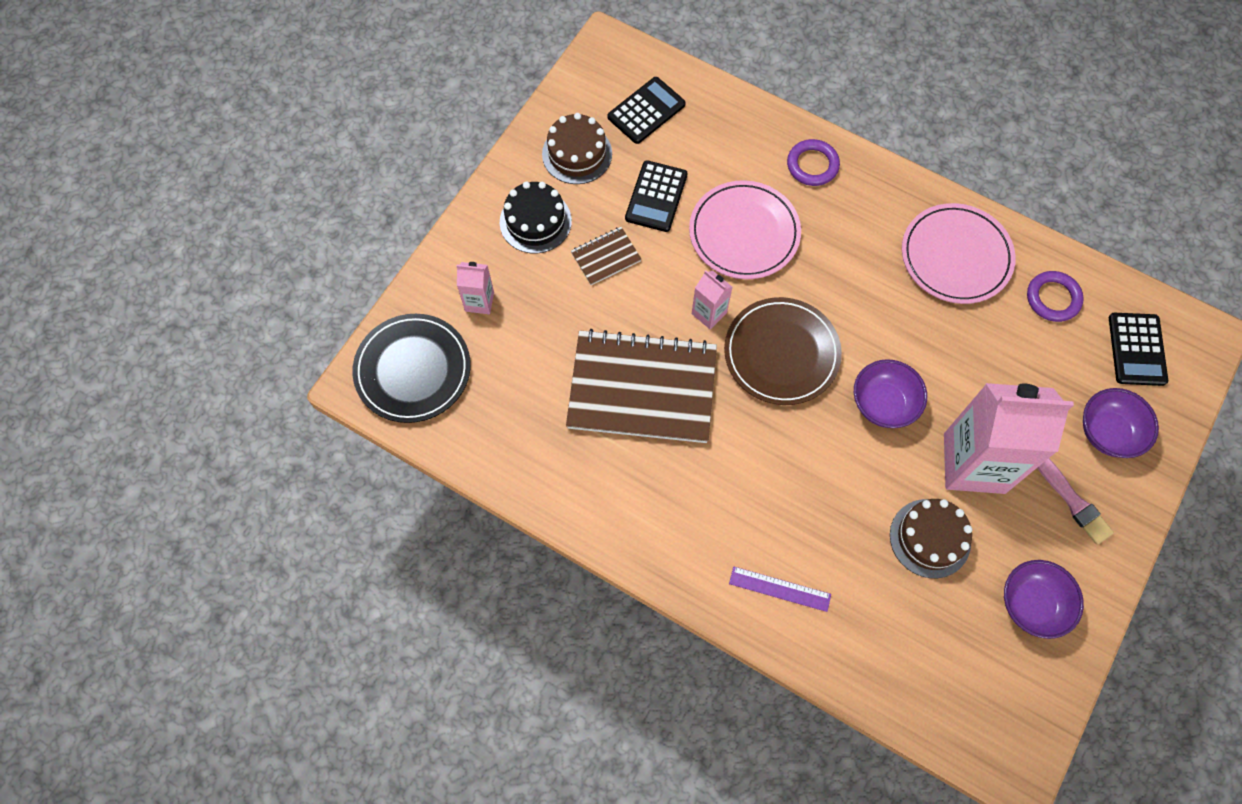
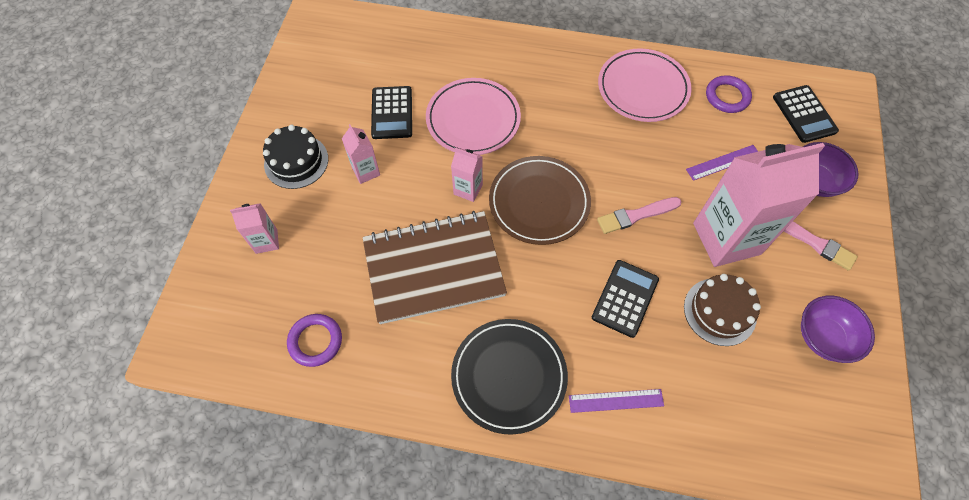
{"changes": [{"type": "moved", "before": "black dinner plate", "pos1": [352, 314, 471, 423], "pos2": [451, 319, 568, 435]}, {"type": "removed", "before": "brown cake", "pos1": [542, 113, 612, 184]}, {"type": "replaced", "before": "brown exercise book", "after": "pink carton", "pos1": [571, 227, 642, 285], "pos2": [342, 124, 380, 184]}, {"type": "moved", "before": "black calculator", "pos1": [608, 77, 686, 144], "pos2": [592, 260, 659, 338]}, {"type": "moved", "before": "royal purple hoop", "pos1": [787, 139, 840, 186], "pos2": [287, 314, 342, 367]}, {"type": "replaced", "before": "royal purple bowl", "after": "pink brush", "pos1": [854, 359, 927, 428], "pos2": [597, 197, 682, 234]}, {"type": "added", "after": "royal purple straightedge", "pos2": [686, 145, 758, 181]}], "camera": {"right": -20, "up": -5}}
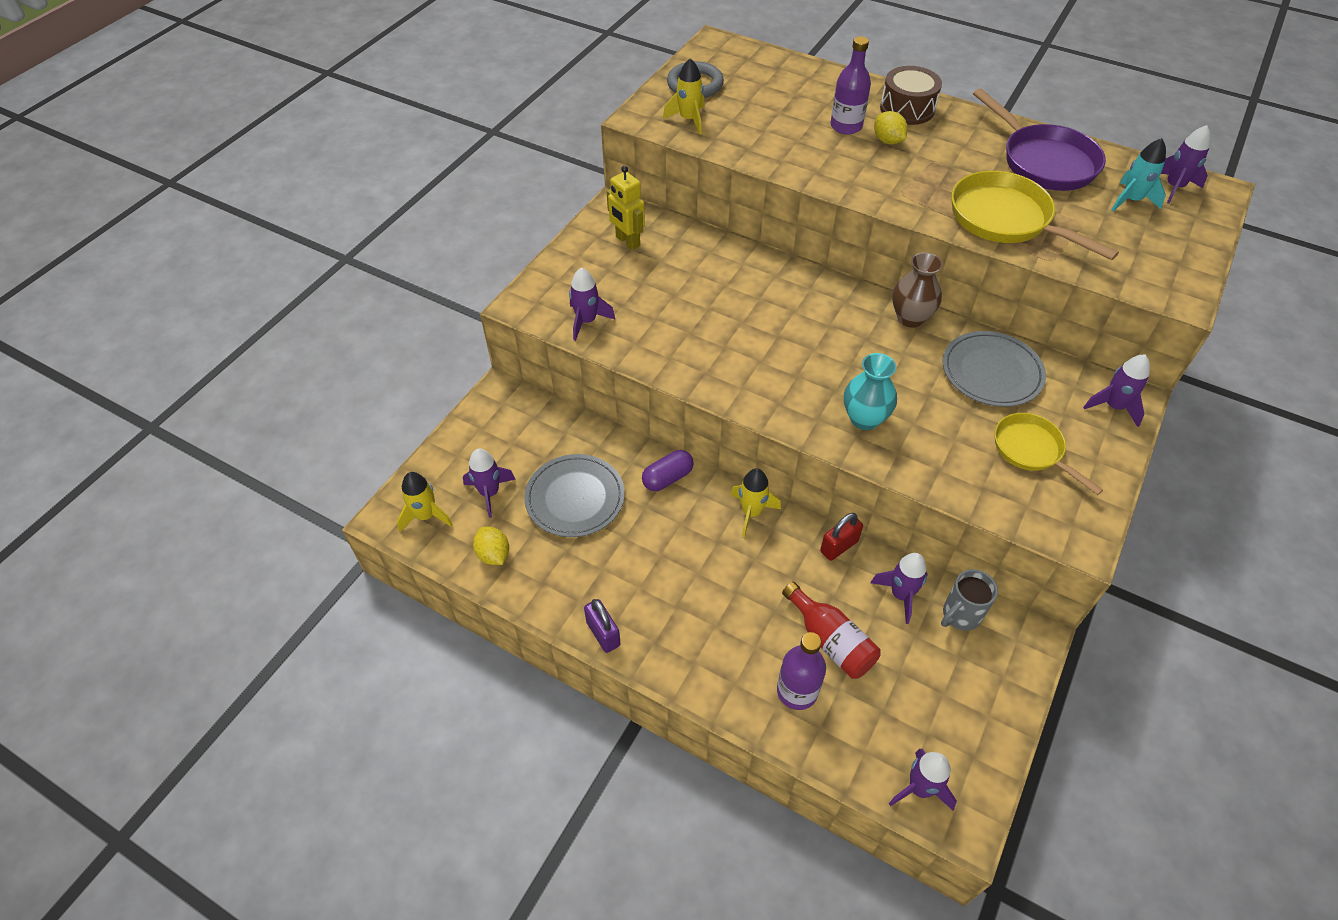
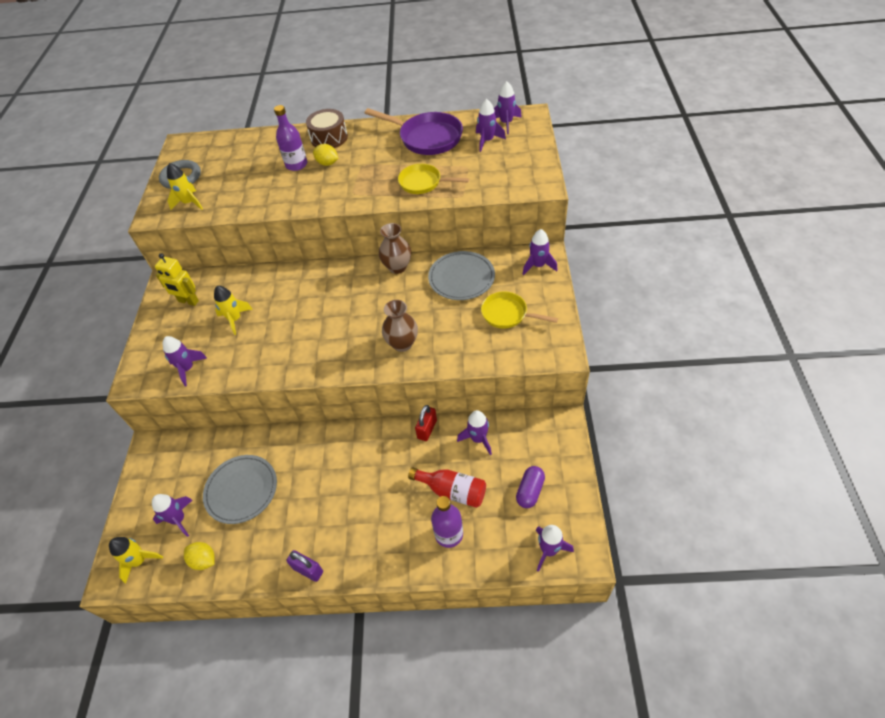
{"changes": [{"type": "moved", "before": "royal purple pill shape", "pos1": [642, 450, 694, 491], "pos2": [516, 466, 545, 508]}, {"type": "moved", "before": "yellow spaceship", "pos1": [730, 468, 781, 537], "pos2": [214, 286, 252, 335]}, {"type": "recoloured", "before": "teal vase", "after": "brown vase", "pos1": [844, 353, 897, 430], "pos2": [382, 300, 418, 352]}, {"type": "removed", "before": "grey tea mug", "pos1": [941, 569, 998, 631]}, {"type": "resized", "before": "yellow frying pan", "pos1": [951, 171, 1119, 260], "pos2": [398, 164, 469, 194], "scale": 0.63}, {"type": "recoloured", "before": "teal spaceship", "after": "royal purple spaceship", "pos1": [1111, 138, 1166, 211], "pos2": [476, 99, 506, 152]}], "camera": {"right": -25, "up": 0}}
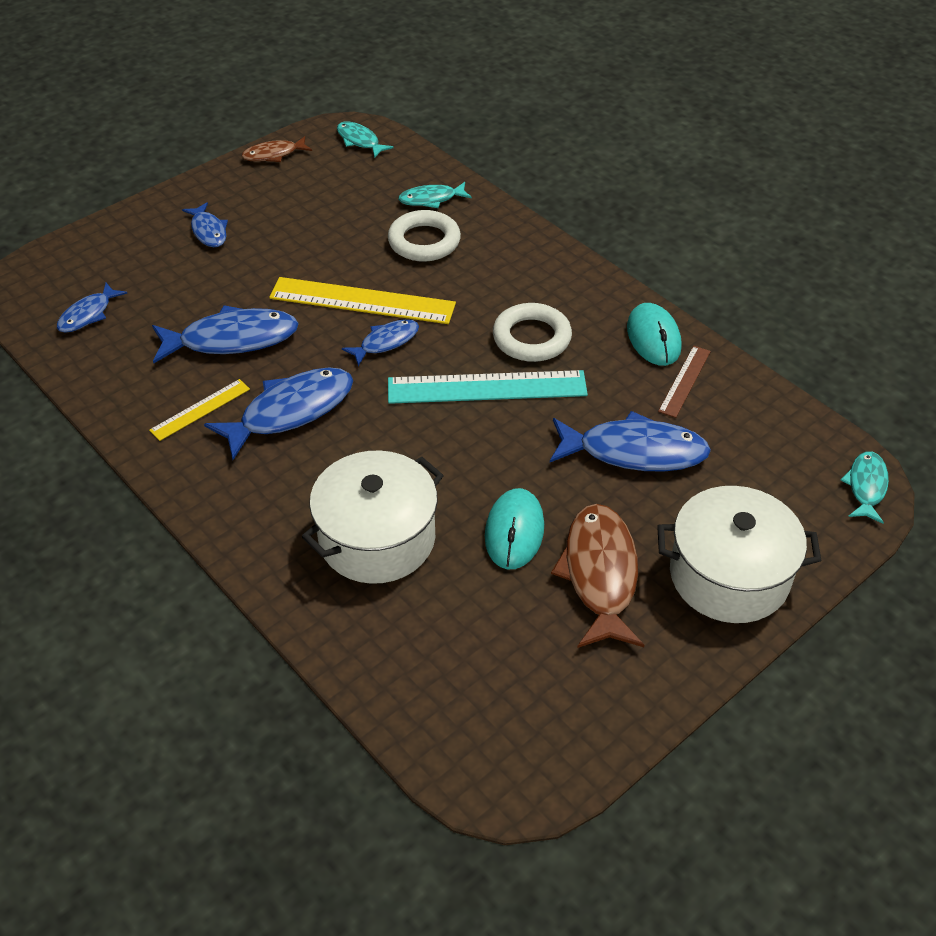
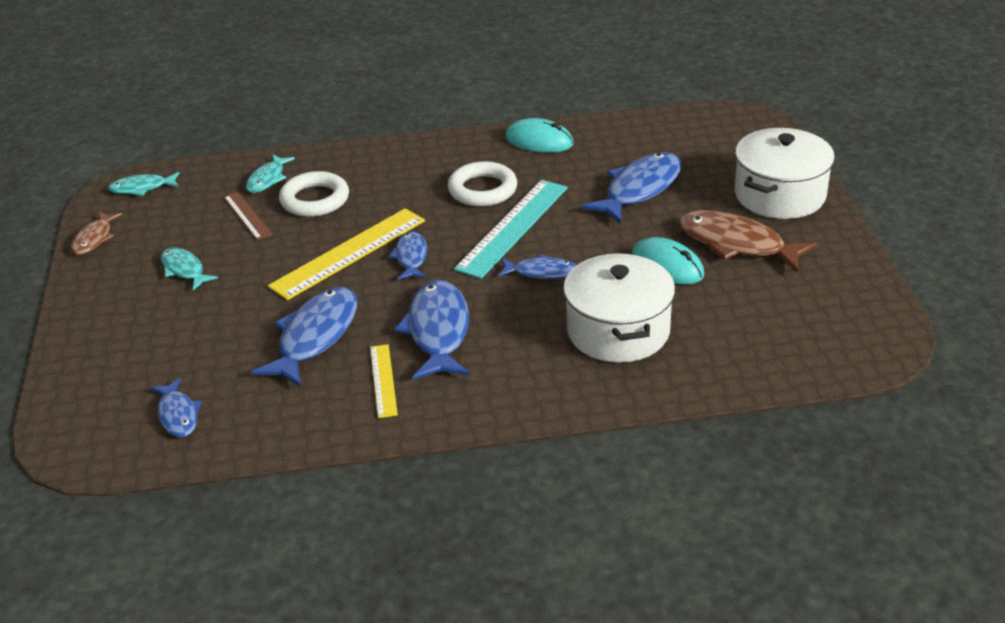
{"changes": [{"type": "moved", "before": "royal blue fish figure", "pos1": [182, 202, 228, 247], "pos2": [498, 254, 577, 279]}, {"type": "moved", "before": "brown straightedge", "pos1": [658, 346, 711, 418], "pos2": [224, 192, 272, 240]}, {"type": "moved", "before": "teal fish figure", "pos1": [841, 451, 889, 524], "pos2": [161, 248, 218, 290]}], "camera": {"right": -55, "up": -10}}
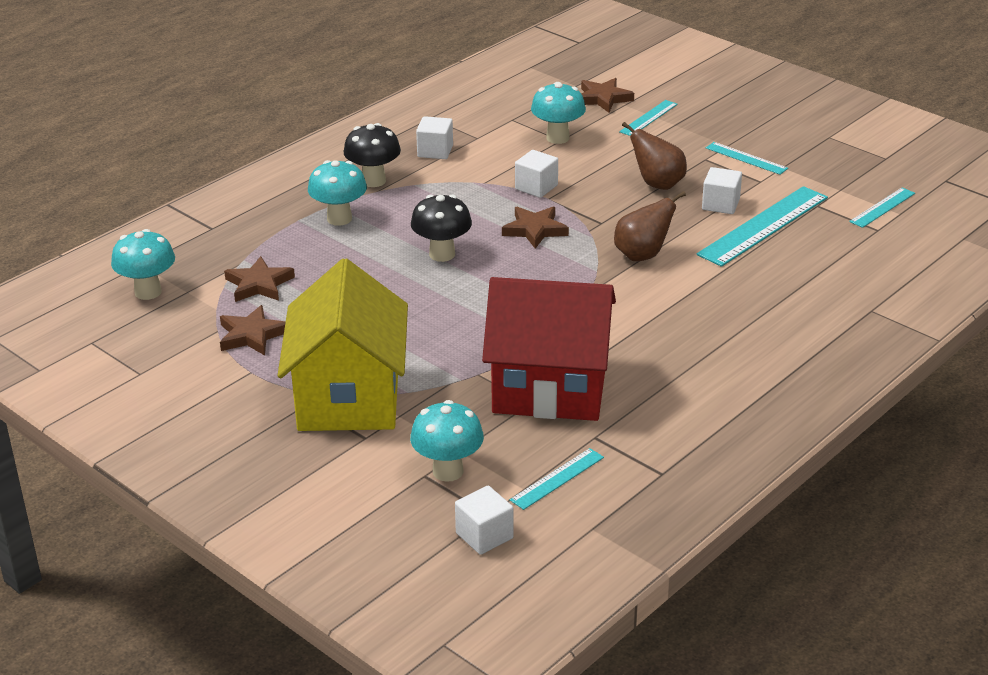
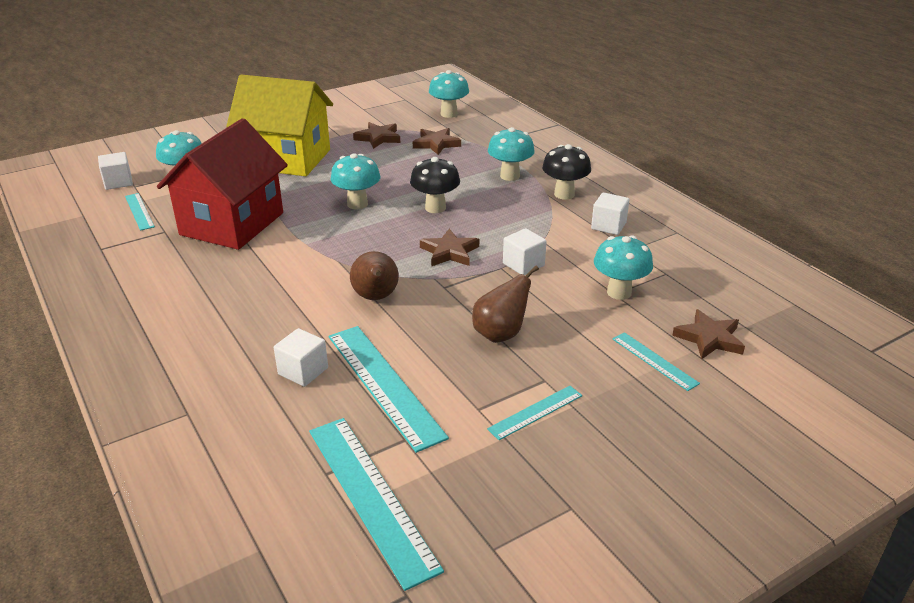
{"changes": [{"type": "moved", "before": "snow-white block", "pos1": [702, 167, 742, 214], "pos2": [274, 328, 328, 387]}, {"type": "resized", "before": "teal straightedge", "pos1": [849, 188, 915, 228], "pos2": [309, 418, 444, 591], "scale": 1.9}, {"type": "added", "after": "teal fungus", "pos2": [331, 153, 380, 210]}], "camera": {"right": 105, "up": 0}}
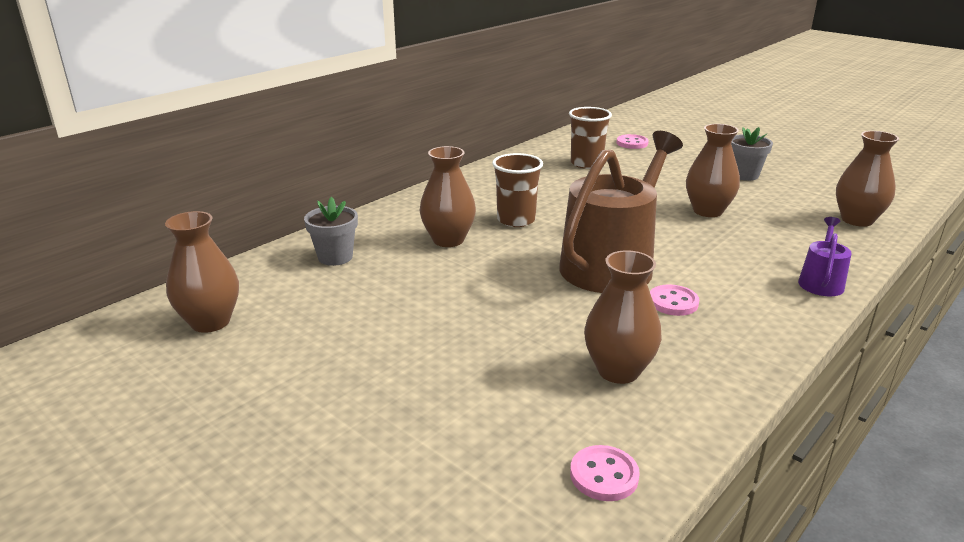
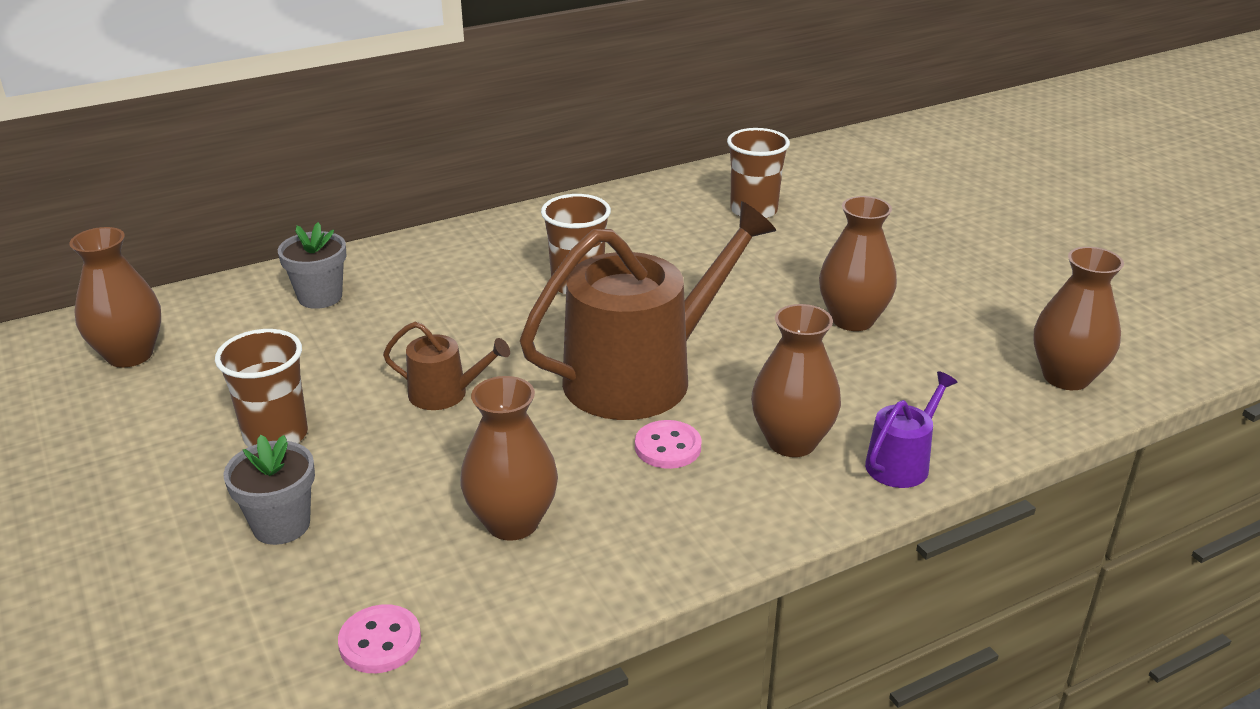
{"changes": [{"type": "moved", "before": "brown vase", "pos1": [420, 146, 476, 247], "pos2": [751, 304, 841, 457]}, {"type": "removed", "before": "pink button", "pos1": [616, 134, 649, 149]}, {"type": "moved", "before": "grey plant pot", "pos1": [731, 127, 773, 181], "pos2": [223, 435, 315, 545]}, {"type": "added", "after": "brown cup", "pos2": [215, 329, 308, 447]}, {"type": "added", "after": "brown sprinkling can", "pos2": [383, 322, 510, 410]}], "camera": {"right": 20, "up": 5}}
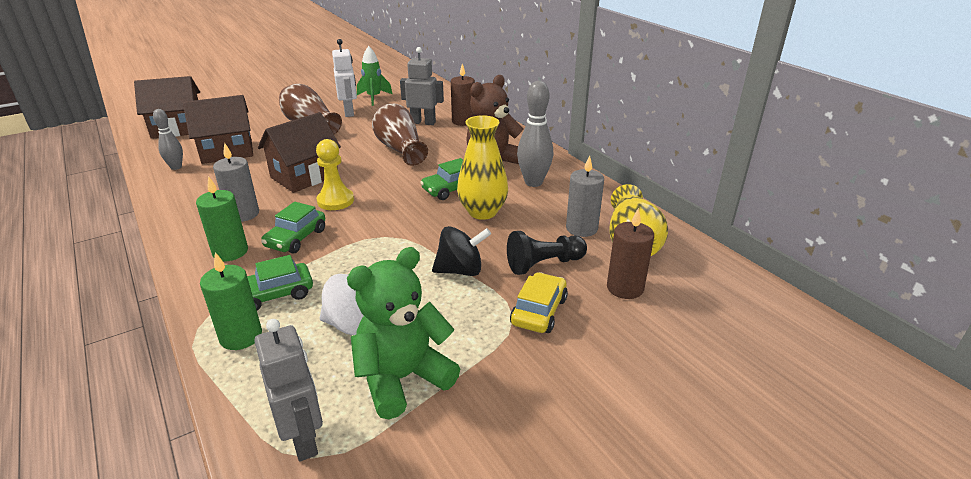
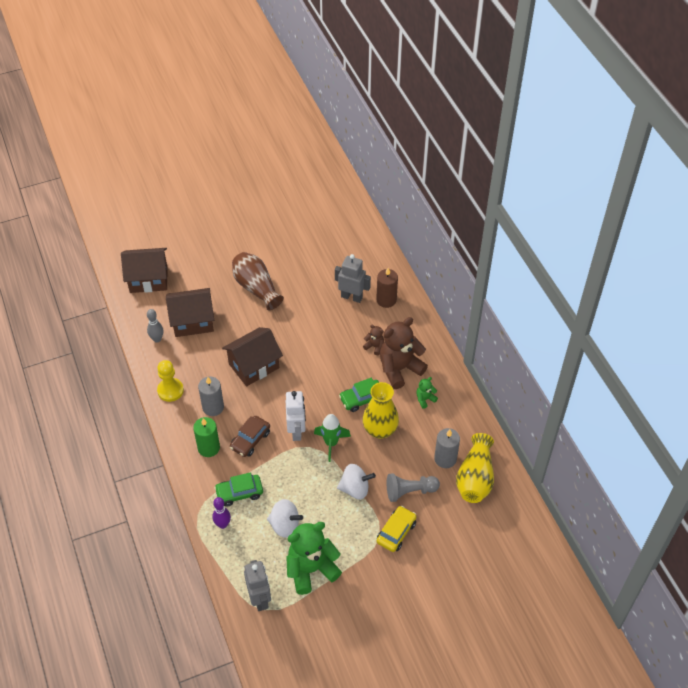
{"changes": [{"type": "replaced", "before": "leaf-green wax candle", "after": "royal purple bowling pin", "pos1": [200, 252, 262, 350], "pos2": [213, 497, 231, 529]}, {"type": "recoloured", "before": "leaf-green car", "after": "brown car", "pos1": [261, 202, 325, 253], "pos2": [230, 416, 270, 457]}, {"type": "moved", "before": "yellow chess pawn", "pos1": [316, 139, 354, 210], "pos2": [157, 360, 184, 402]}, {"type": "moved", "before": "snow-white robot", "pos1": [332, 39, 357, 117], "pos2": [286, 391, 306, 441]}, {"type": "moved", "before": "leaf-green spaceship", "pos1": [357, 46, 392, 106], "pos2": [314, 414, 351, 462]}, {"type": "removed", "before": "brown vase", "pos1": [372, 103, 428, 166]}, {"type": "recoloured", "before": "black spinning top", "after": "snow-white spinning top", "pos1": [432, 226, 491, 276], "pos2": [337, 464, 376, 499]}, {"type": "recoloured", "before": "black chess pawn", "after": "grey chess pawn", "pos1": [507, 231, 587, 275], "pos2": [387, 473, 440, 502]}, {"type": "replaced", "before": "grey bowling pin", "after": "leaf-green teddy bear", "pos1": [517, 81, 553, 187], "pos2": [416, 377, 438, 409]}, {"type": "removed", "before": "brown wax candle", "pos1": [607, 208, 654, 299]}, {"type": "added", "after": "brown teddy bear", "pos2": [363, 325, 384, 355]}], "camera": {"right": 10, "up": 20}}
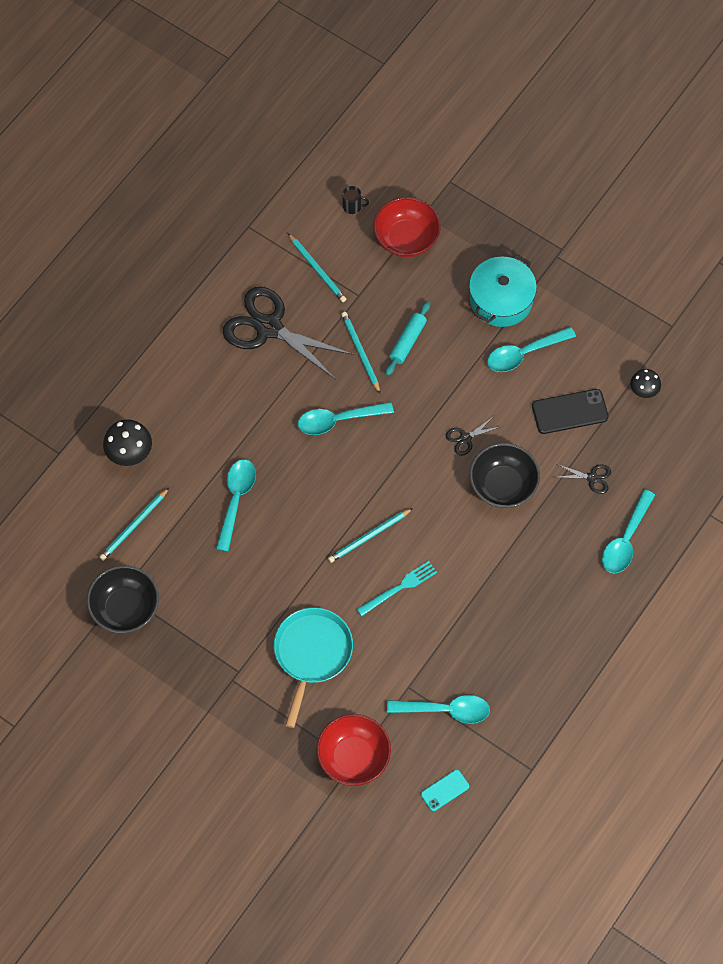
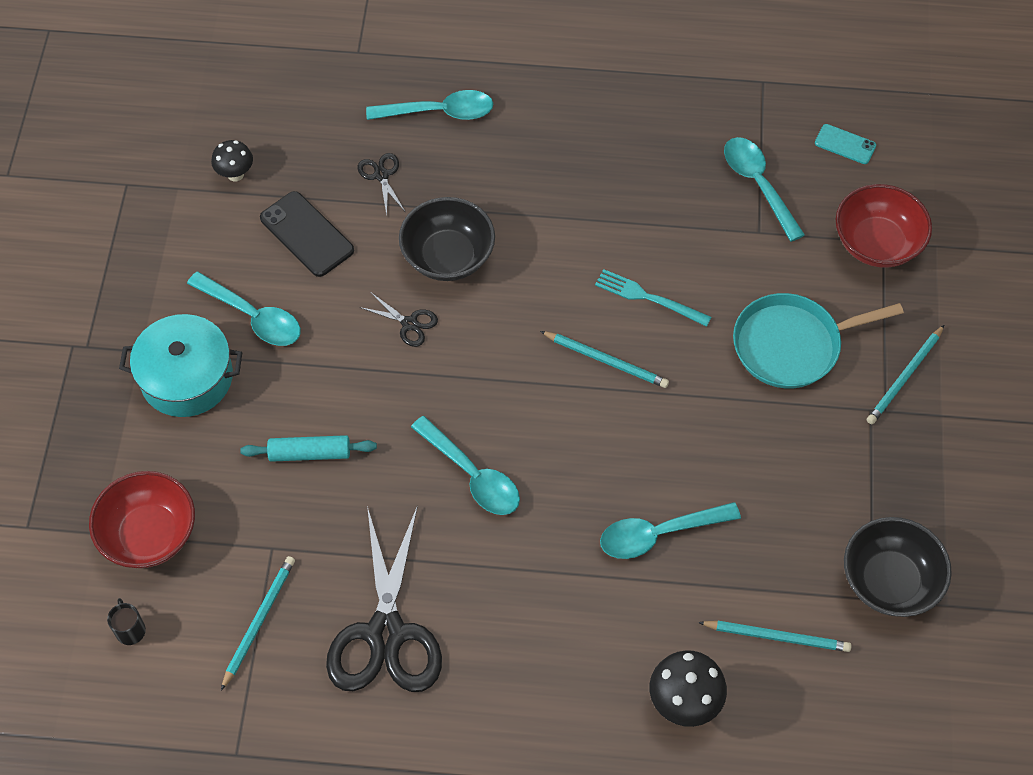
{"changes": [{"type": "moved", "before": "teal lead pencil", "pos1": [341, 312, 380, 393], "pos2": [867, 325, 944, 424]}], "camera": {"right": -120, "up": -5}}
